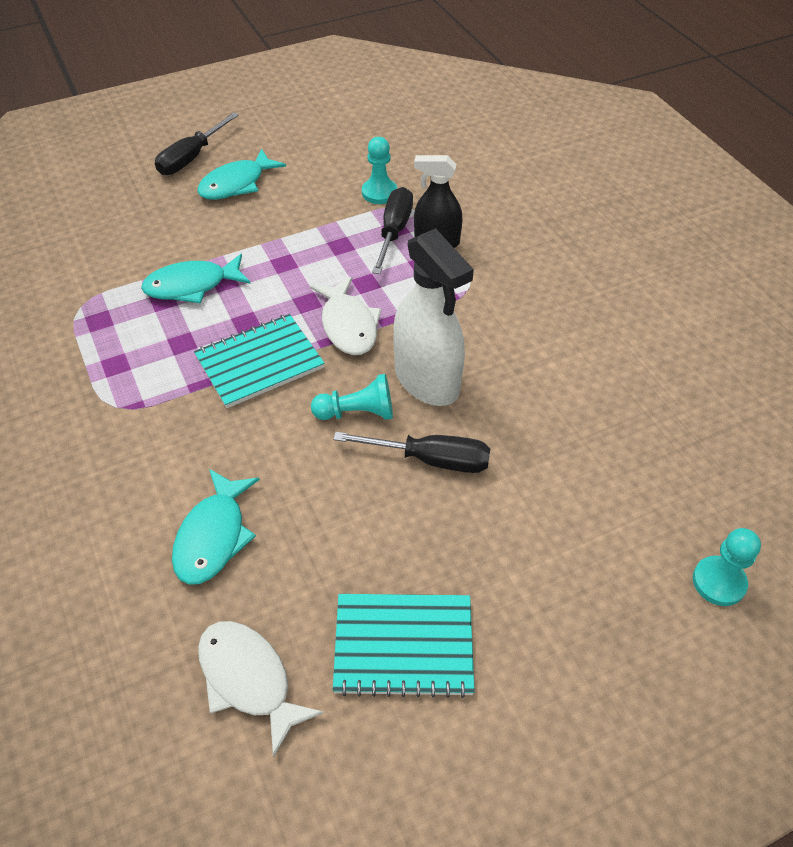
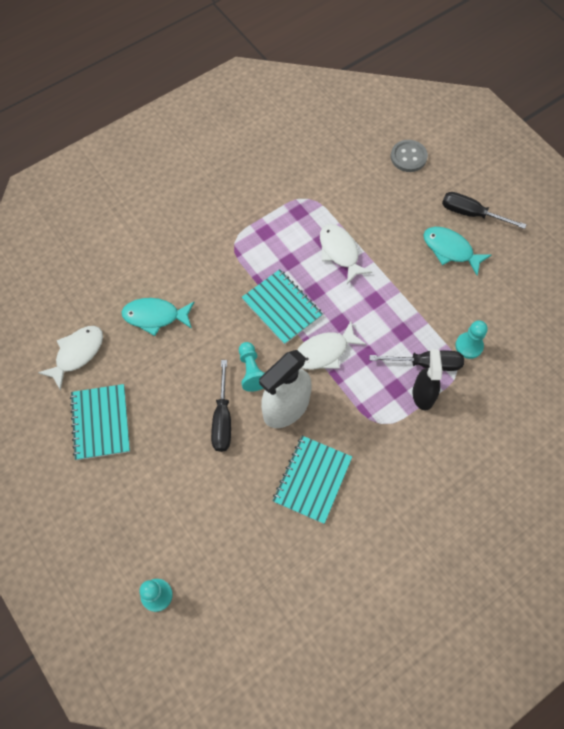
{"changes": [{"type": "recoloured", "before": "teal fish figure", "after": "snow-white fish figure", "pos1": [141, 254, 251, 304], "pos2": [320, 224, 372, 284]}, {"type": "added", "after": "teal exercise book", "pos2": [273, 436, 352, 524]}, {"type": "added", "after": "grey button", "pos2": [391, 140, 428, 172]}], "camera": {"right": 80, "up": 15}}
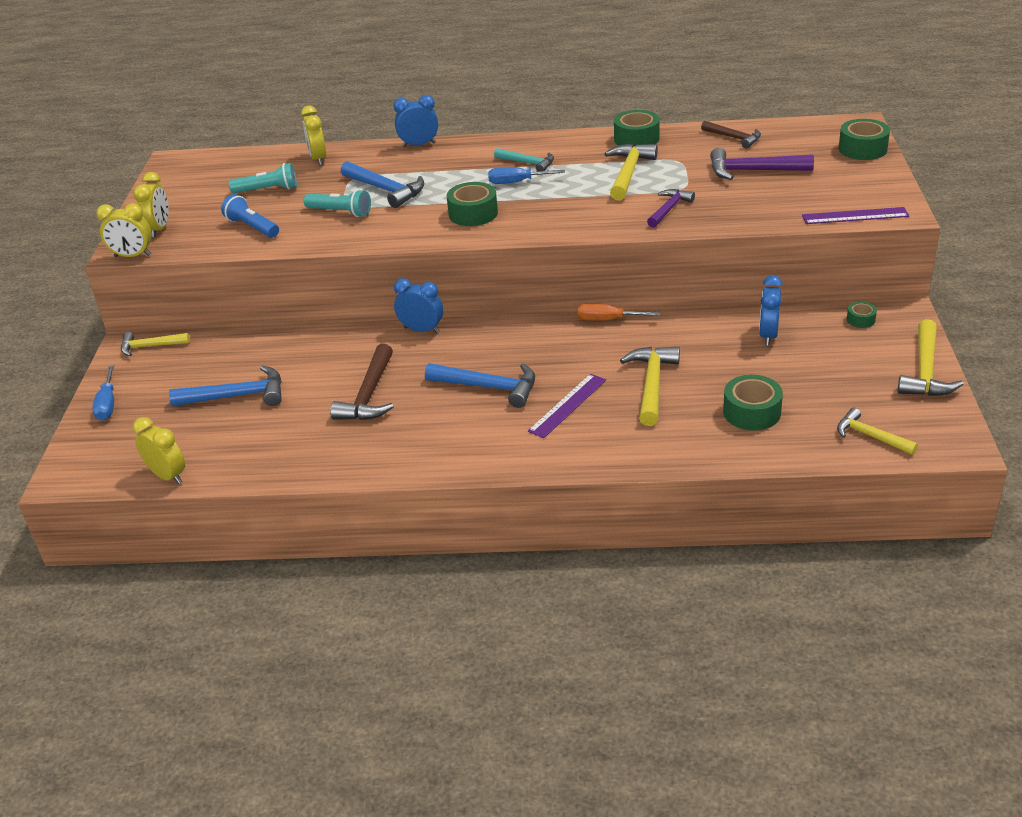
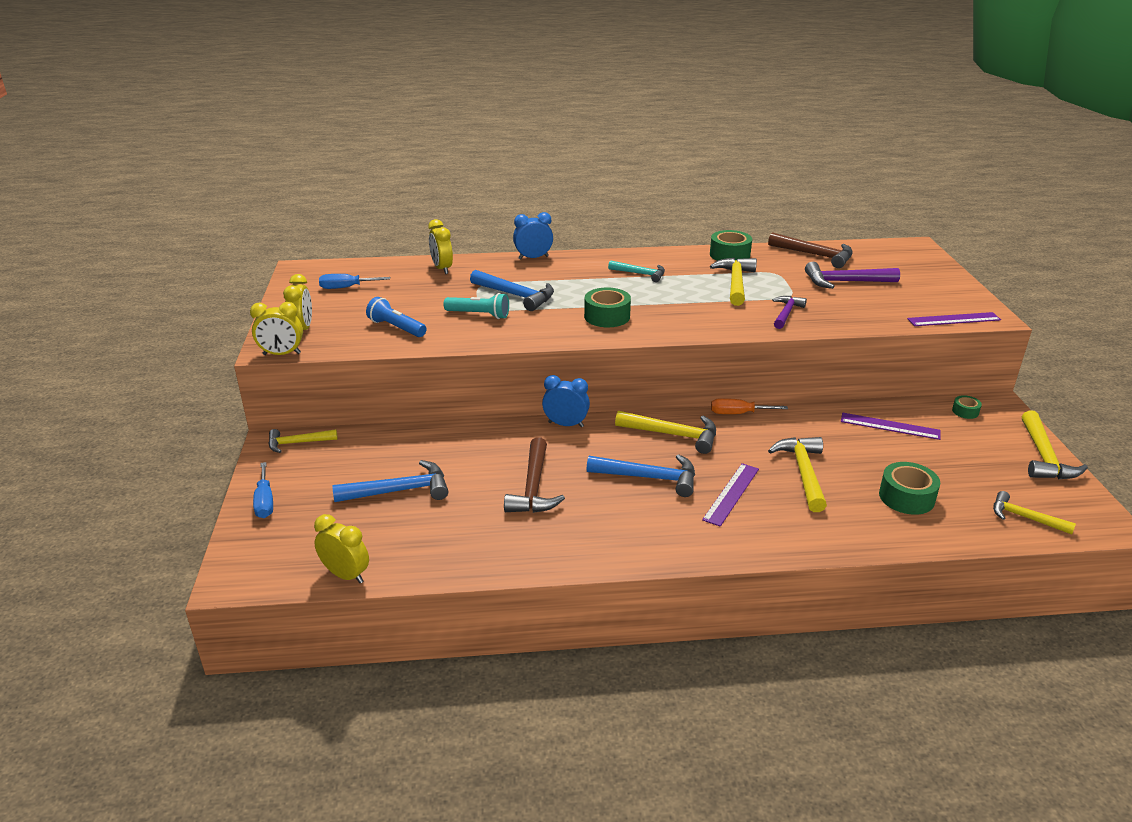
{"changes": [{"type": "removed", "before": "teal torch", "pos1": [229, 163, 297, 193]}, {"type": "moved", "before": "royal blue screwdriver", "pos1": [488, 167, 565, 184], "pos2": [319, 274, 390, 289]}, {"type": "resized", "before": "brown claw hammer", "pos1": [701, 121, 761, 148], "pos2": [768, 232, 853, 268], "scale": 1.53}, {"type": "replaced", "before": "royal blue clock", "after": "royal purple straightedge", "pos1": [759, 275, 783, 345], "pos2": [841, 413, 941, 440]}, {"type": "removed", "before": "leaf-green roll of tape", "pos1": [839, 119, 890, 160]}, {"type": "added", "after": "yellow claw hammer", "pos2": [615, 411, 716, 454]}], "camera": {"right": -10, "up": -5}}
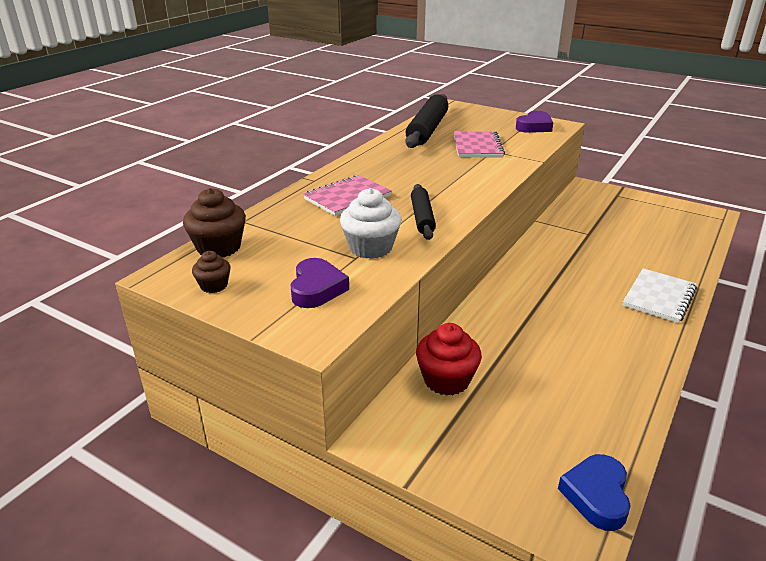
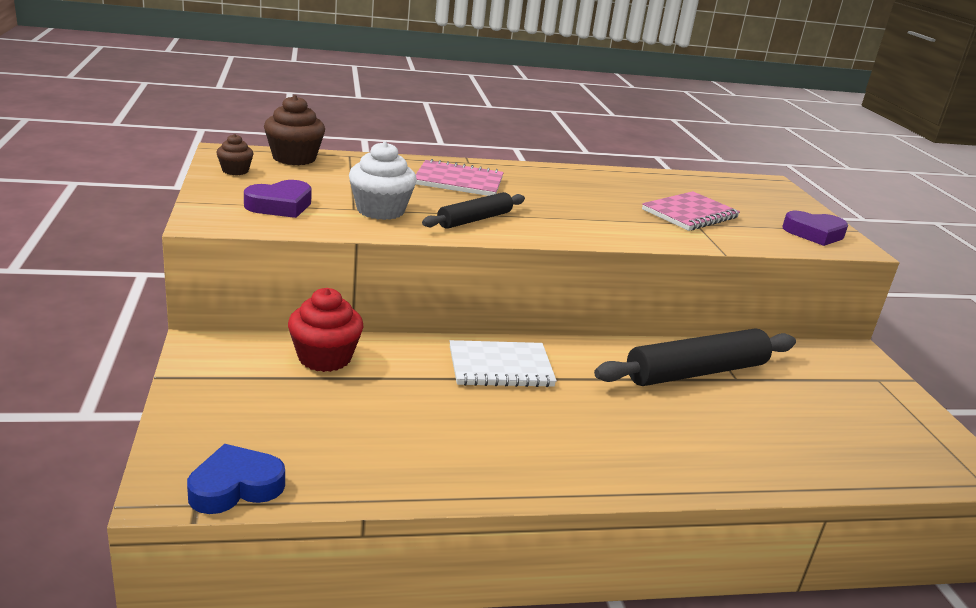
{"changes": [{"type": "moved", "before": "black pastry roller", "pos1": [405, 94, 448, 148], "pos2": [594, 328, 796, 386]}, {"type": "moved", "before": "snow-white exercise book", "pos1": [622, 268, 697, 323], "pos2": [450, 340, 557, 387]}], "camera": {"right": 45, "up": -5}}
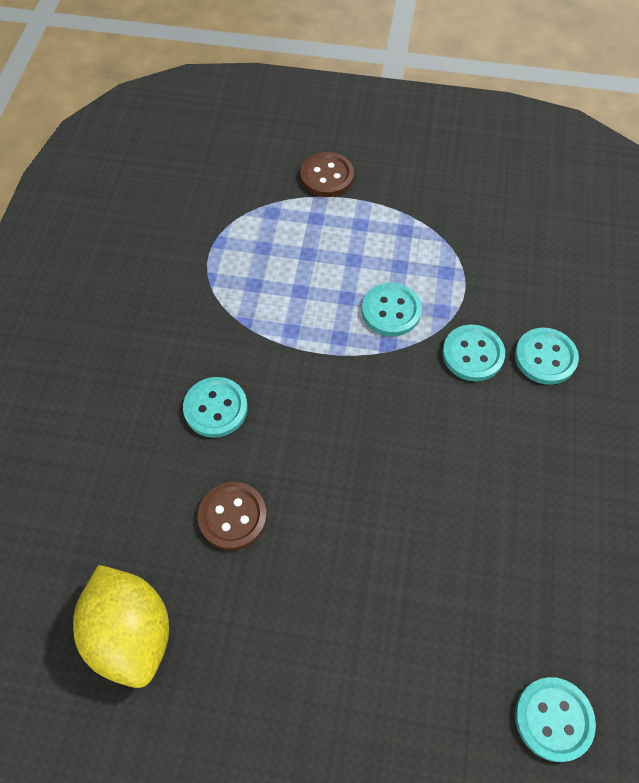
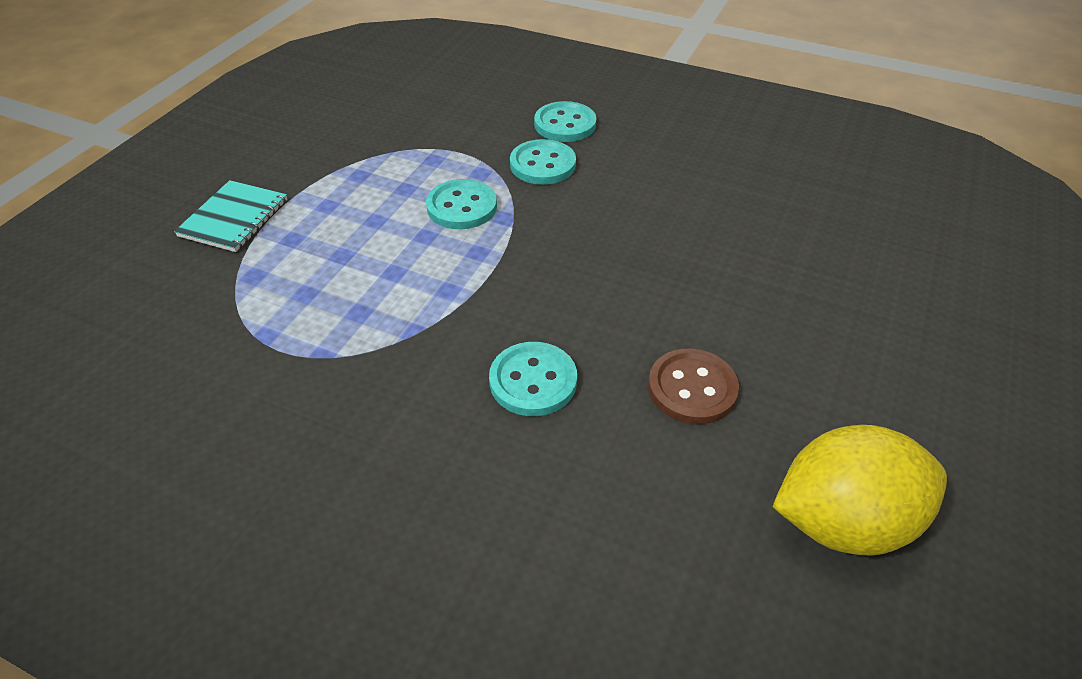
{"changes": [{"type": "replaced", "before": "brown button", "after": "teal exercise book", "pos1": [300, 152, 354, 197], "pos2": [174, 180, 287, 252]}, {"type": "removed", "before": "teal button", "pos1": [515, 677, 596, 762]}], "camera": {"right": -75, "up": -15}}
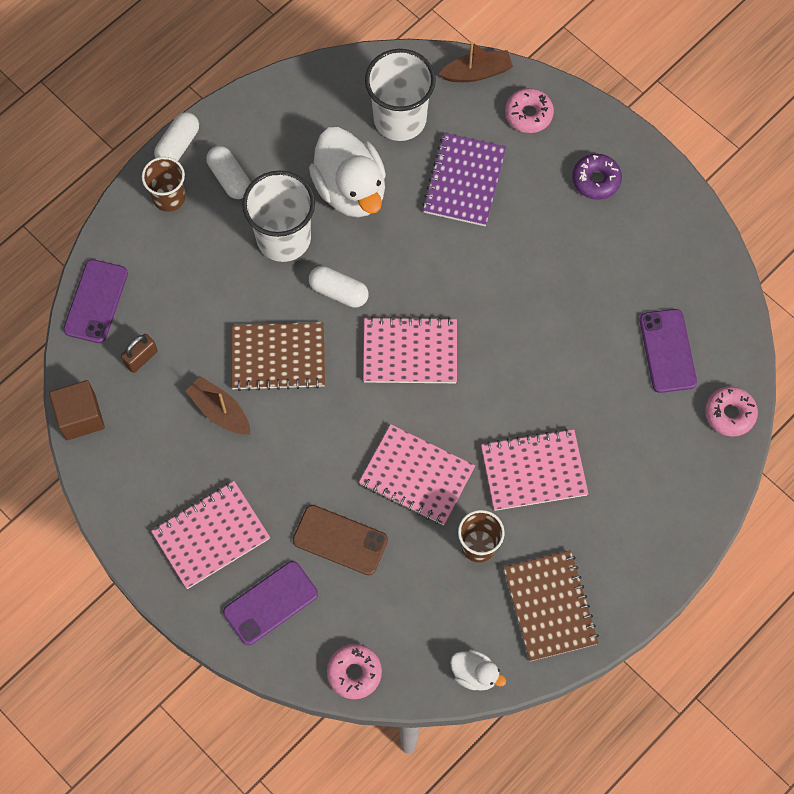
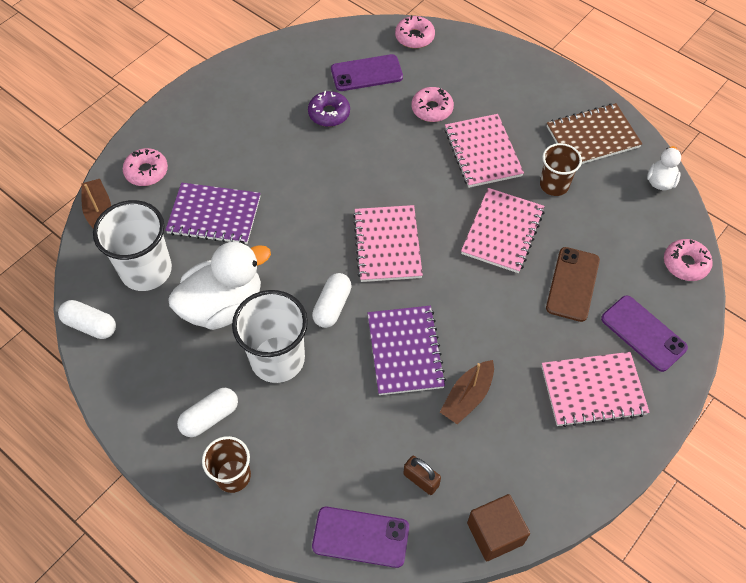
{"changes": [{"type": "turned", "before": "pink exercise book", "pos1": [151, 481, 270, 589], "pos2": [542, 352, 650, 427], "turn": -60}, {"type": "moved", "before": "snow-white pill shape", "pos1": [154, 112, 199, 161], "pos2": [58, 300, 116, 339]}, {"type": "recoloured", "before": "brown exercise book", "after": "royal purple exercise book", "pos1": [231, 322, 325, 391], "pos2": [368, 306, 446, 395]}, {"type": "moved", "before": "royal purple doughnut", "pos1": [572, 154, 622, 200], "pos2": [308, 91, 350, 127]}, {"type": "added", "after": "pink doughnut", "pos2": [412, 87, 454, 122]}], "camera": {"right": -95, "up": -10}}
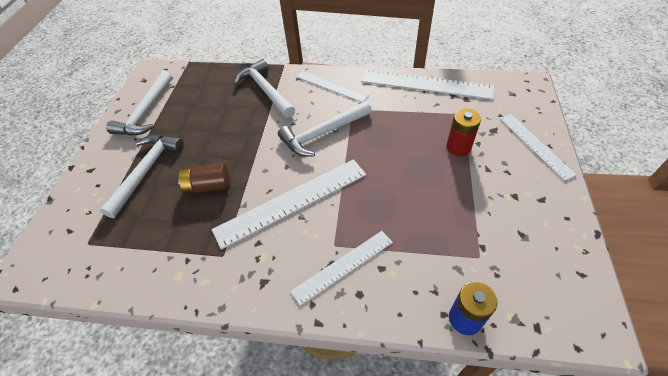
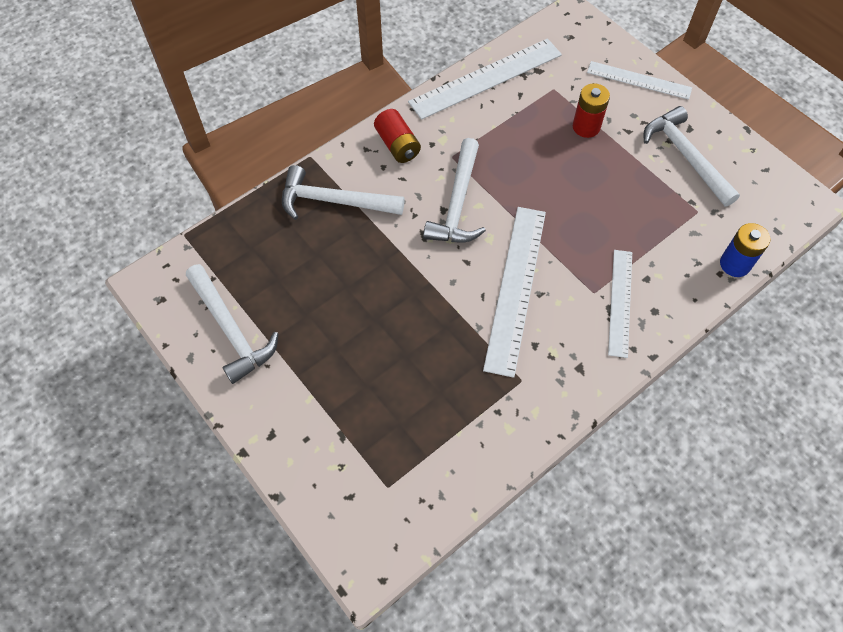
{"changes": [{"type": "moved", "before": "snow-white claw hammer", "pos1": [100, 135, 184, 218], "pos2": [644, 106, 740, 207]}, {"type": "removed", "before": "brown battery", "pos1": [178, 163, 230, 194]}, {"type": "replaced", "before": "snow-white straightedge", "after": "crimson battery", "pos1": [296, 70, 369, 102], "pos2": [374, 109, 421, 163]}], "camera": {"right": -50, "up": 10}}
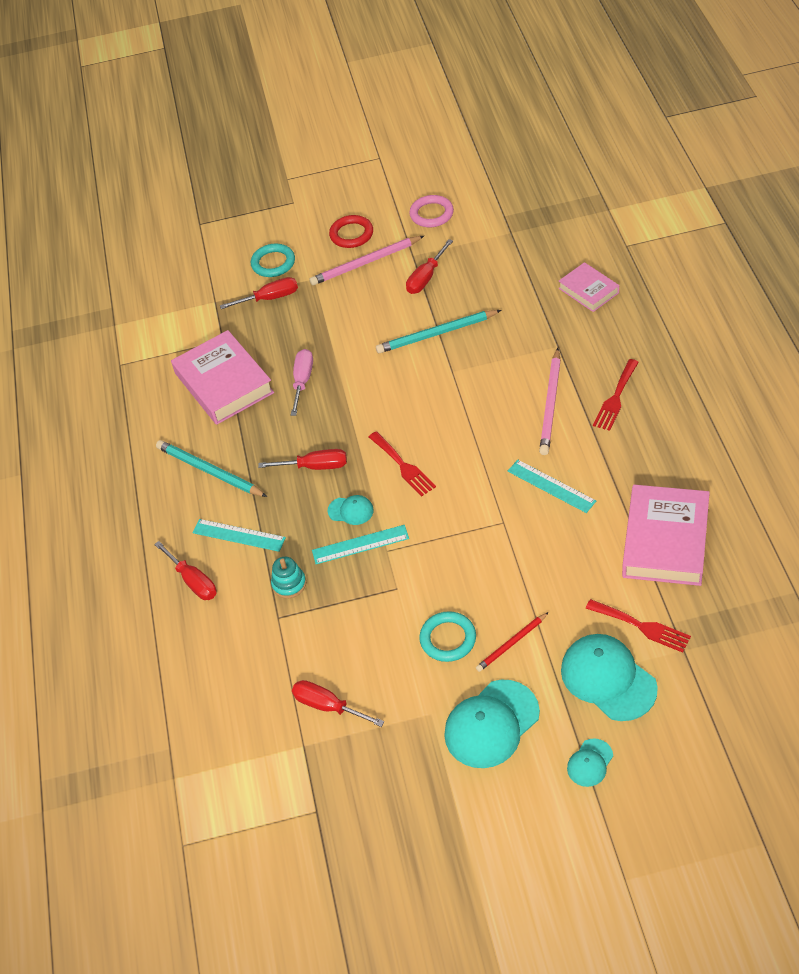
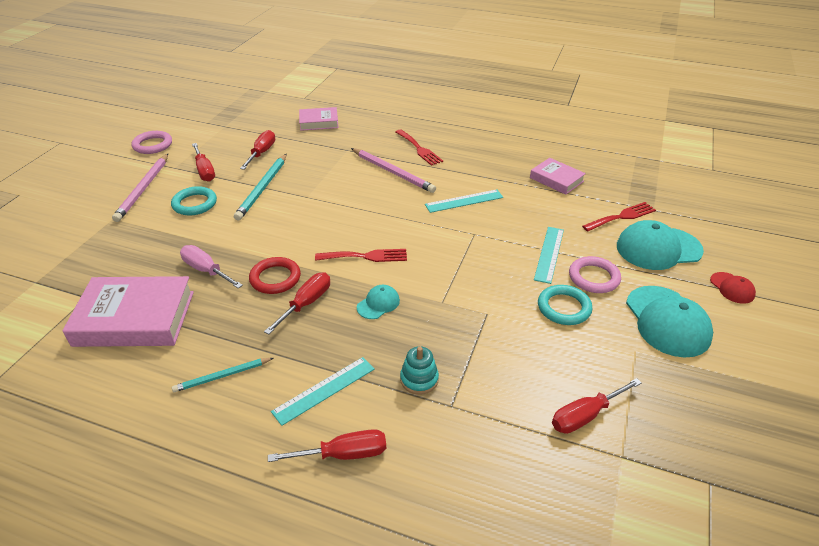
{"changes": [{"type": "resized", "before": "teal lead pencil", "pos1": [156, 440, 268, 497], "pos2": [172, 358, 273, 392], "scale": 0.61}, {"type": "moved", "before": "crimson screwdriver", "pos1": [220, 277, 298, 309], "pos2": [240, 130, 275, 170]}, {"type": "moved", "before": "teal hoop", "pos1": [251, 244, 295, 277], "pos2": [171, 186, 217, 216]}, {"type": "moved", "before": "teal straightedge", "pos1": [312, 525, 409, 564], "pos2": [534, 227, 564, 284]}, {"type": "moved", "before": "crimson hoop", "pos1": [329, 215, 373, 248], "pos2": [249, 257, 301, 294]}, {"type": "replaced", "before": "crimson lead pencil", "after": "pink hoop", "pos1": [476, 612, 549, 672], "pos2": [569, 256, 621, 293]}, {"type": "recoloured", "before": "teal baseball cap", "after": "crimson baseball cap", "pos1": [567, 738, 613, 787], "pos2": [710, 272, 756, 304]}, {"type": "resized", "before": "pink hardback", "pos1": [622, 485, 710, 586], "pos2": [530, 158, 586, 195], "scale": 0.56}], "camera": {"right": -65, "up": -10}}
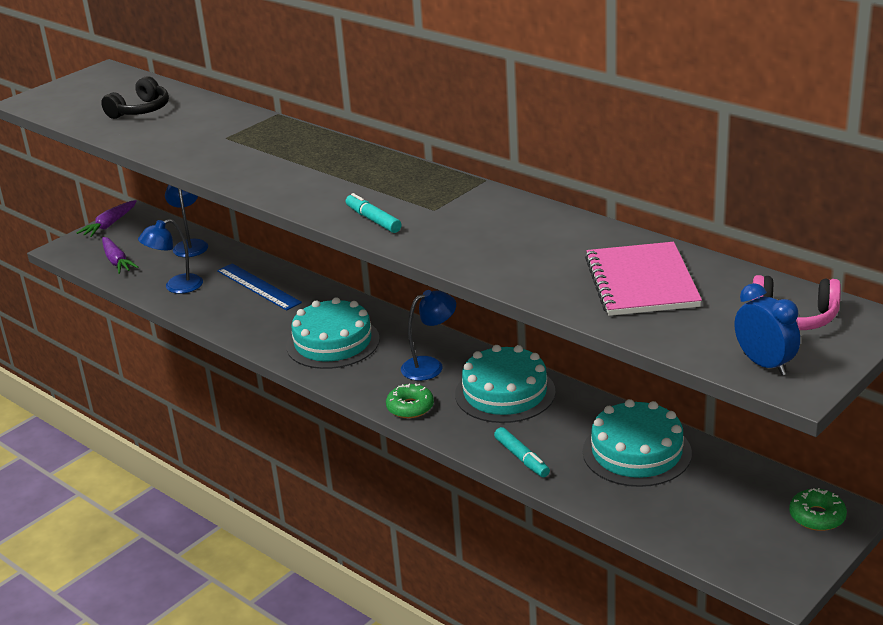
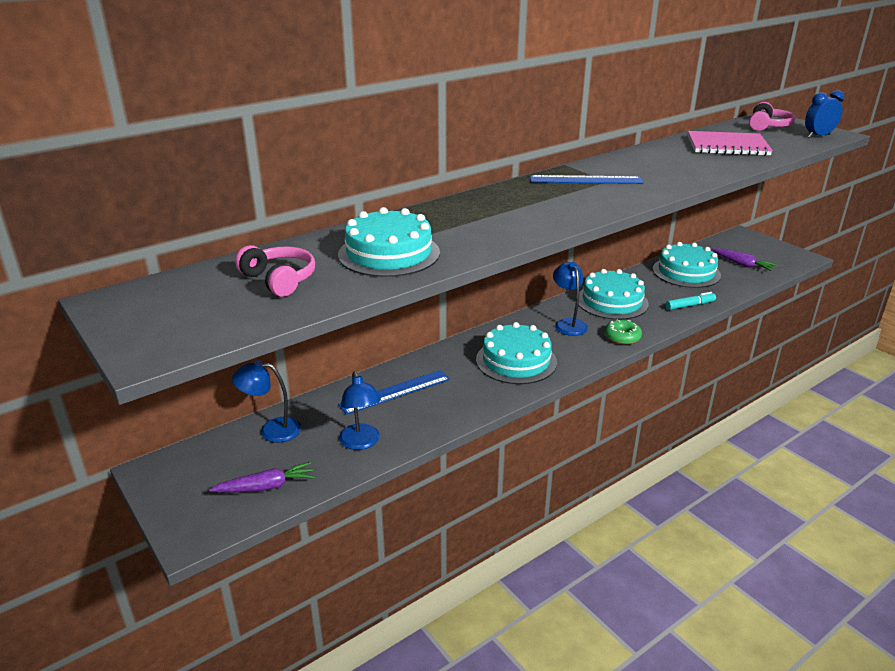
{"changes": [{"type": "moved", "before": "royal purple carrot", "pos1": [76, 200, 137, 237], "pos2": [711, 248, 777, 271]}, {"type": "recoloured", "before": "black headphones", "after": "pink headphones", "pos1": [101, 76, 169, 119], "pos2": [235, 245, 315, 297]}, {"type": "removed", "before": "teal marker", "pos1": [346, 193, 402, 233]}, {"type": "removed", "before": "leaf-green doughnut", "pos1": [789, 488, 847, 531]}, {"type": "added", "after": "teal cake", "pos2": [338, 207, 440, 277]}, {"type": "added", "after": "royal blue straightedge", "pos2": [530, 175, 643, 184]}], "camera": {"right": -80, "up": 0}}
